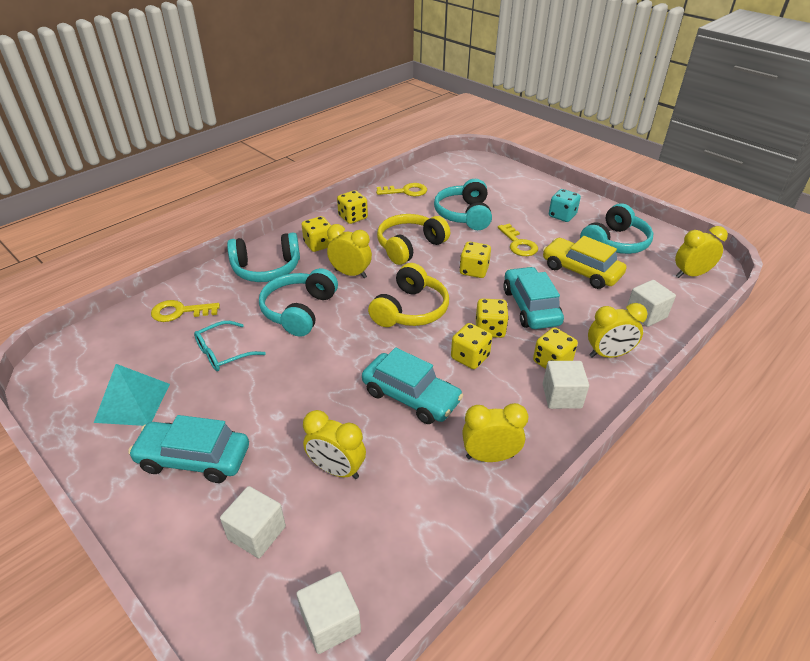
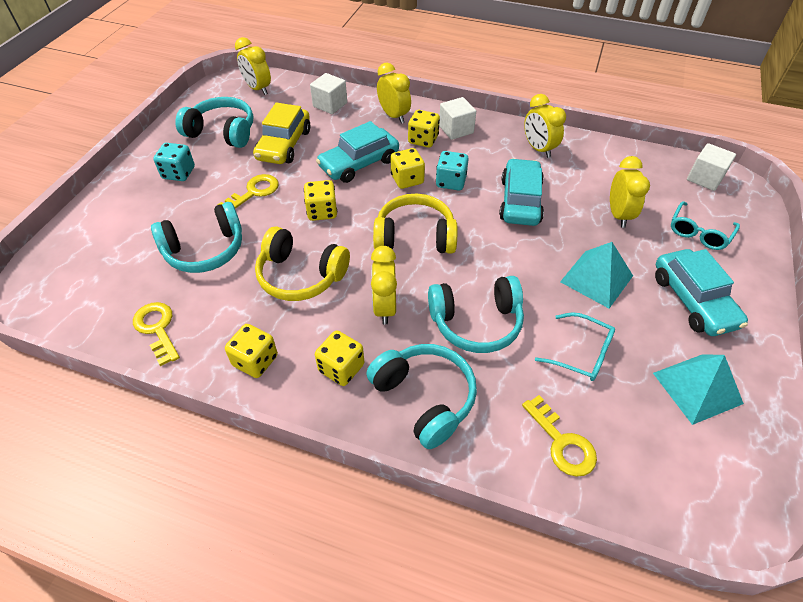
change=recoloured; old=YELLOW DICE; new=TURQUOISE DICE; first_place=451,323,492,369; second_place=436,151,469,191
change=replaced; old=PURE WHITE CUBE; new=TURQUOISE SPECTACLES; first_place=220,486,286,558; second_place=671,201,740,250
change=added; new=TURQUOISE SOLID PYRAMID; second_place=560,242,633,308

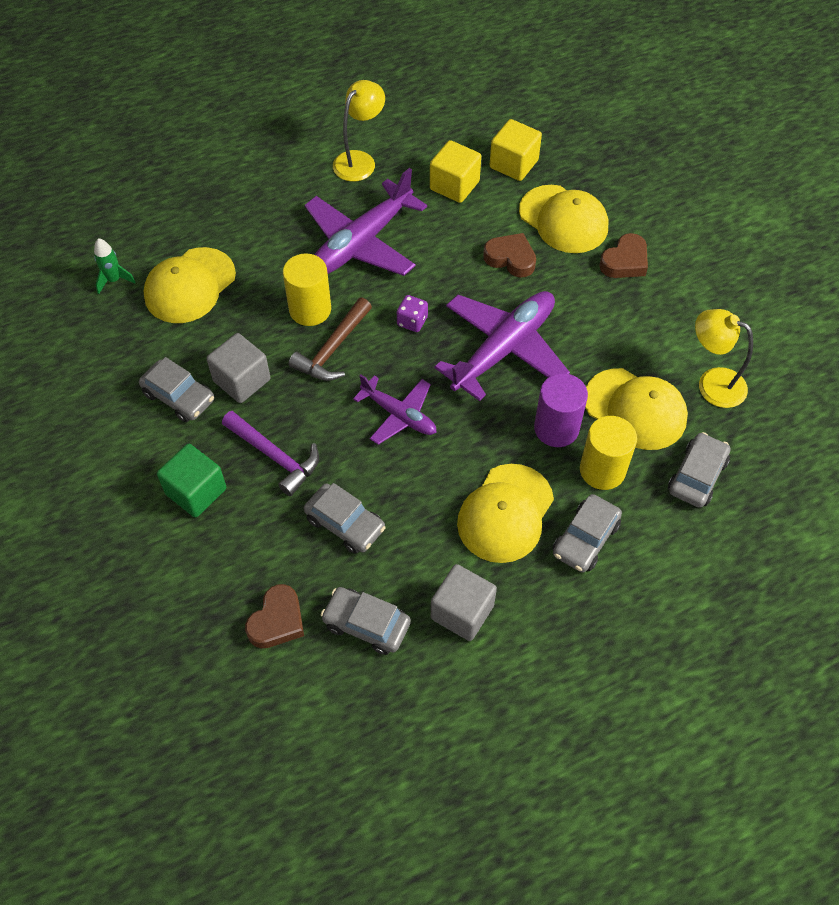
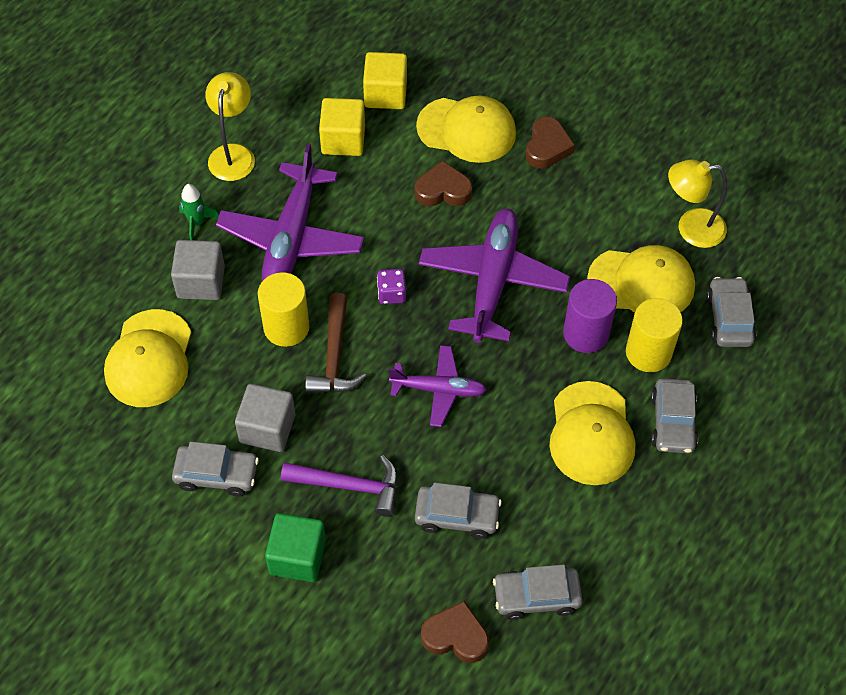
change=moved; old=EMERALD SPACESHIP; first_place=94,238,136,294; second_place=179,184,219,240
change=moved; old=GRAY CUBE; first_place=431,564,497,641; second_place=171,240,225,300
change=turned; old=RUSSET HEART SHAPE; first_place=245,584,304,648; second_place=421,601,489,663; degrees=-75

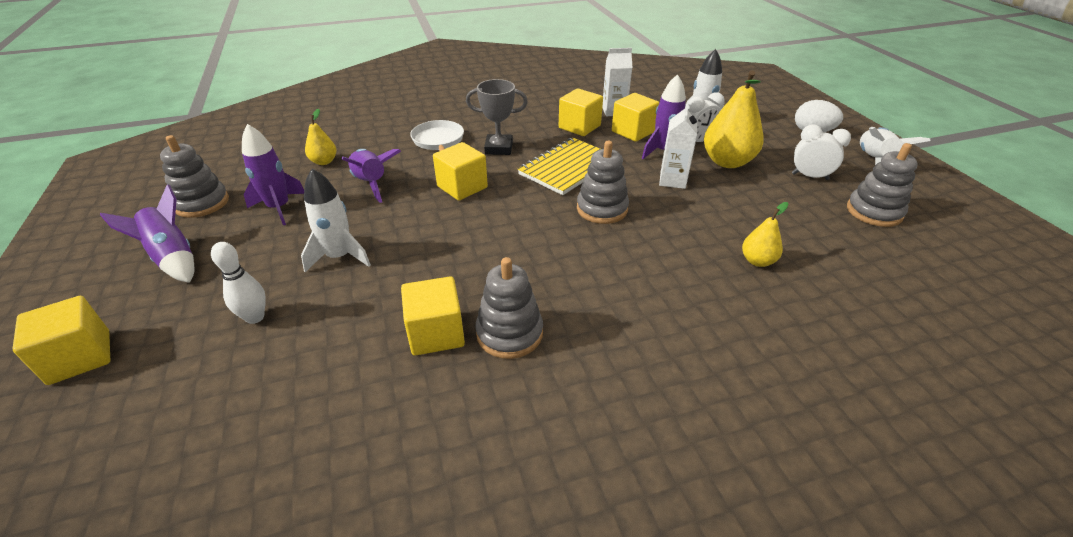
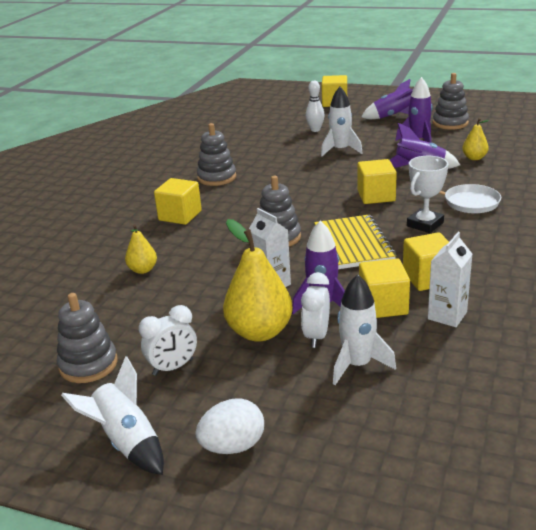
change=recoloured; old=GRAY PRIZE CUP; new=PURE WHITE PRIZE CUP; first_place=466,79,528,155; second_place=407,156,448,233
change=moved; old=YELLOW CUBE; first_place=401,276,465,356; second_place=154,178,202,225

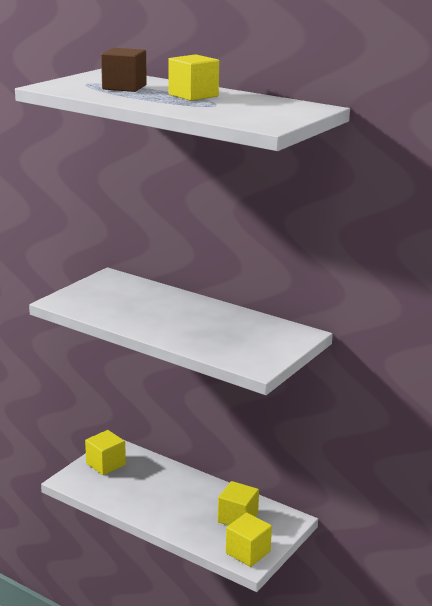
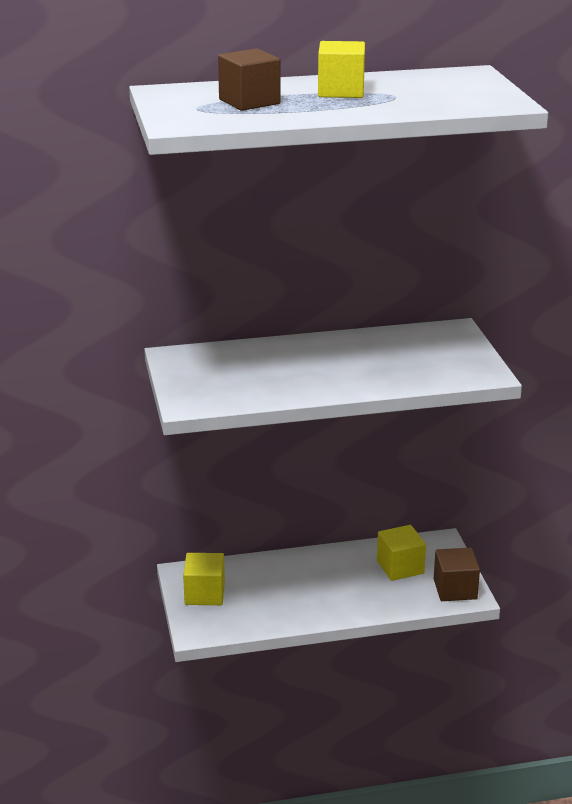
change=recoloured; old=YELLOW CUBE; new=RUSSET CUBE; first_place=226,512,272,567; second_place=434,548,480,601

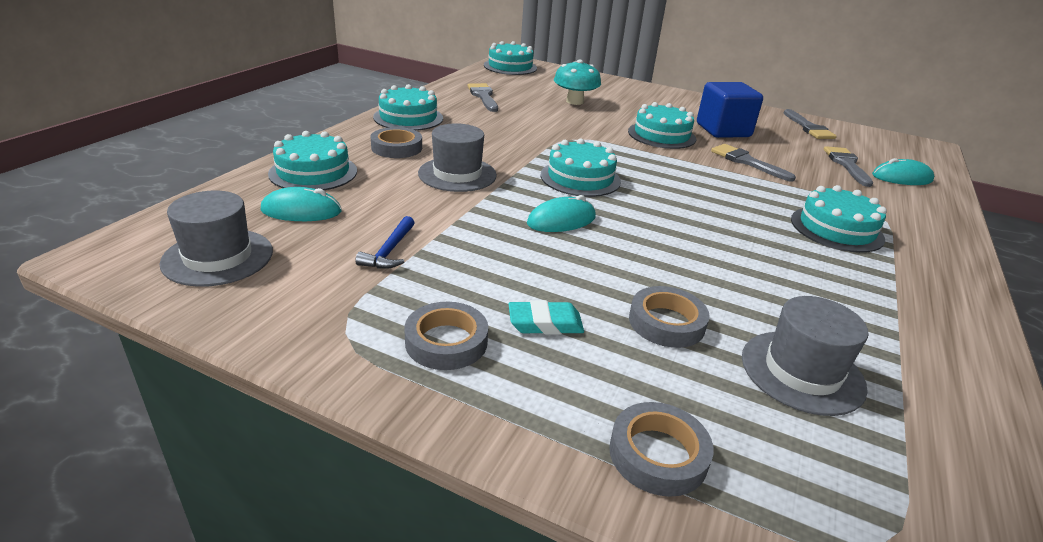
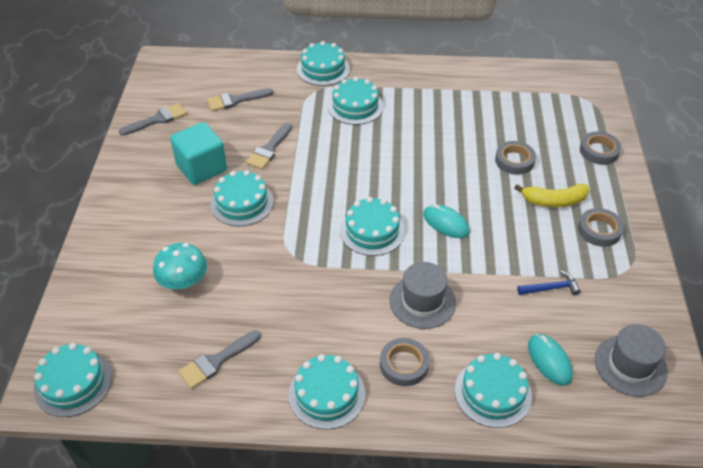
change=recoloured; old=BLUE CUBE; new=TURQUOISE CUBE; first_place=697,82,763,138; second_place=170,122,227,185
change=removed; old=TURQUOISE MOUSE; first_place=872,158,934,185
change=removed; old=GRAY TALL HAT; first_place=742,296,869,416
change=replaced; old=TURQUOISE ERASER; new=YELLOW TOY BANANA; first_place=509,300,584,335; second_place=514,184,590,207
change=added; new=TURQUOISE LAYER CAKE; second_place=297,41,350,86

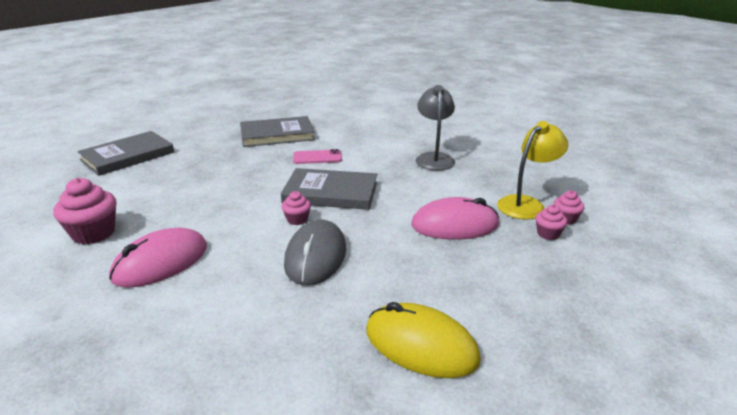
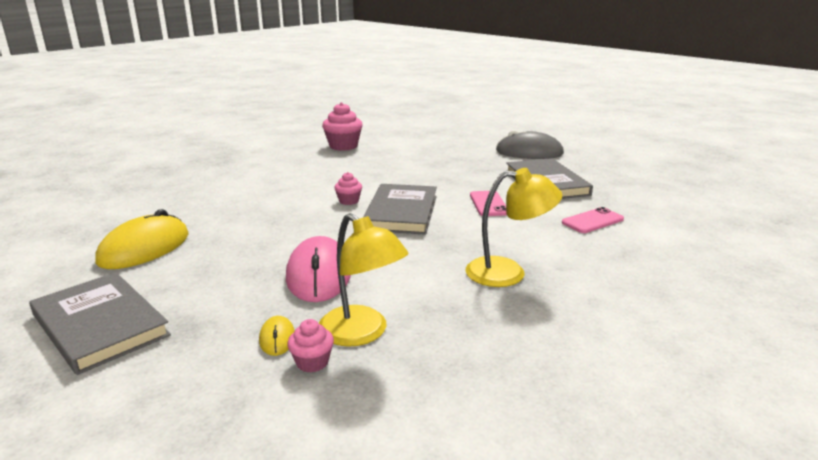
change=recoloured; old=GRAY DESK LAMP; new=YELLOW DESK LAMP; first_place=416,85,455,171; second_place=466,168,562,287
change=moved; old=GRAY HARDCOVER; first_place=77,131,174,176; second_place=29,272,171,375
change=replaced; old=ROSE-PINK MUFFIN; new=YELLOW MOUSE; first_place=535,205,567,240; second_place=259,316,295,356
change=moved; old=GRAY MOUSE; first_place=284,220,346,286; second_place=496,130,564,159
change=removed; old=ROSE-PINK MOUSE; first_place=109,228,207,288
change=added; new=ROSE-PINK PHONE; second_place=562,207,624,233

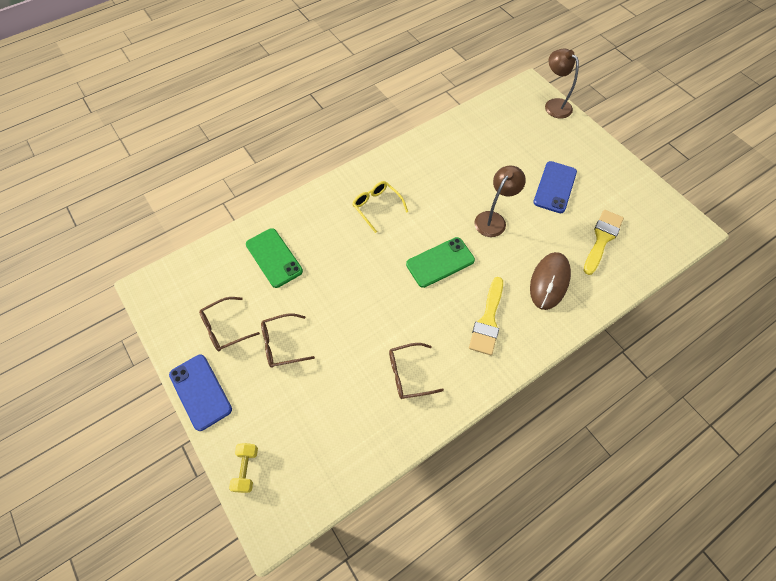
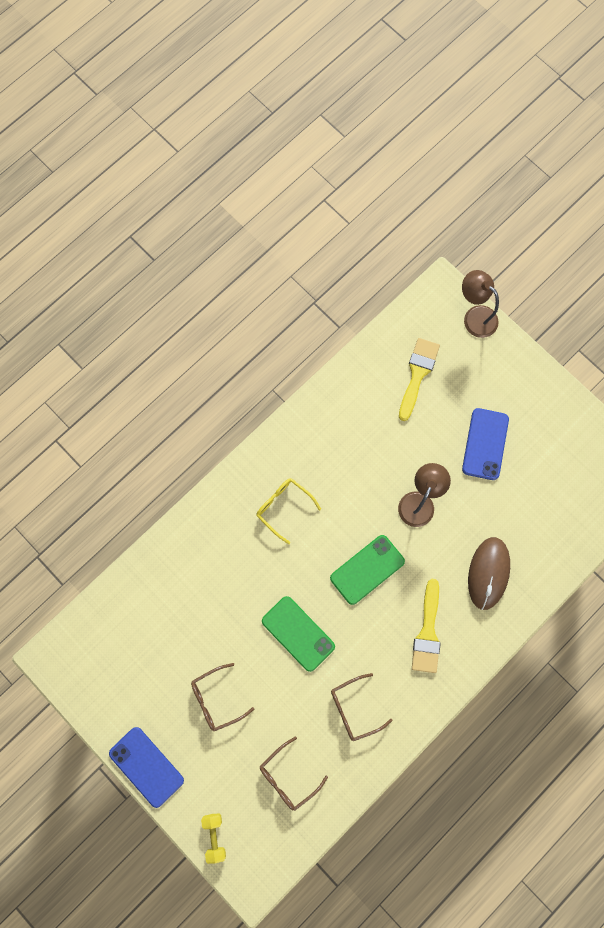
change=moved; old=YELLOW PAINTBRUSH; first_place=584,210,624,275; second_place=399,338,440,421
change=moved; old=EMERALD PHONE; first_place=246,228,303,288; second_place=262,596,335,672
change=moved; old=RUSSET SPECTACLES; first_place=199,297,260,352; second_place=260,737,328,811

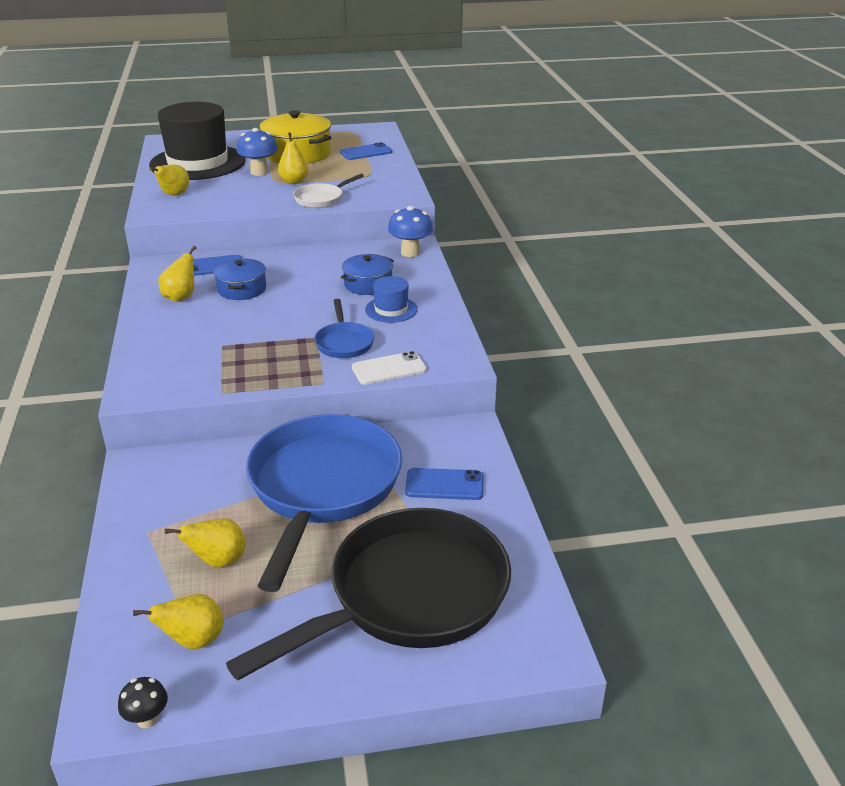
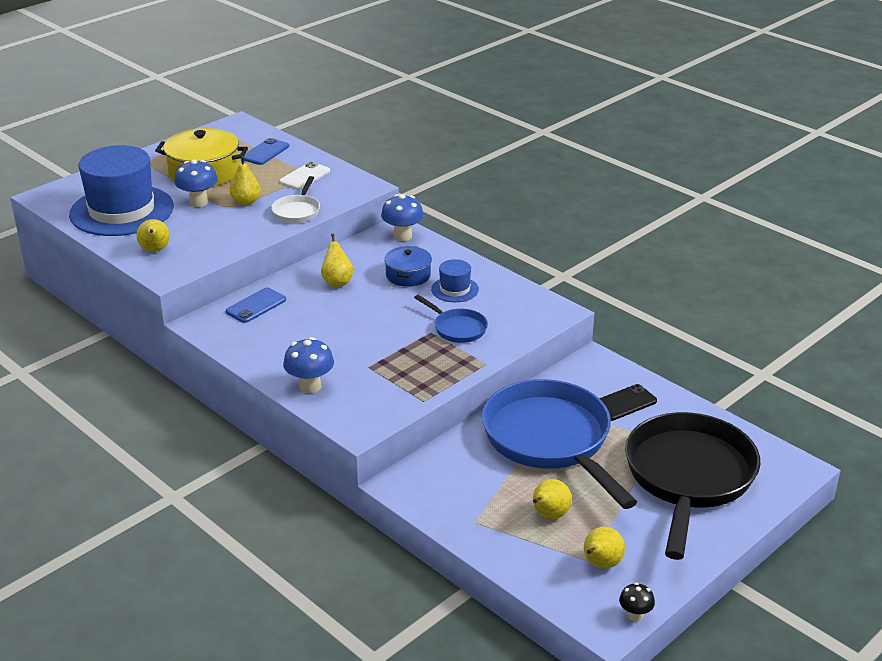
change=recoloured; old=JET-BLACK TALL HAT; new=BLUE TALL HAT; first_place=149,102,246,180; second_place=69,145,174,236
change=moved; old=YELLOW TOY PEAR; first_place=158,246,197,302; second_place=321,234,353,287
change=removed; old=BLUE COOKING POT; first_place=214,258,266,300
change=moved; old=PURE WHITE PHONE; first_place=352,351,427,385; second_place=279,162,330,190
change=recoloured; old=BLUE PHONE; new=JET-BLACK PHONE; first_place=405,468,484,500; second_place=599,384,657,421
change=added; new=BLUE MUSHROOM; second_place=283,337,334,393

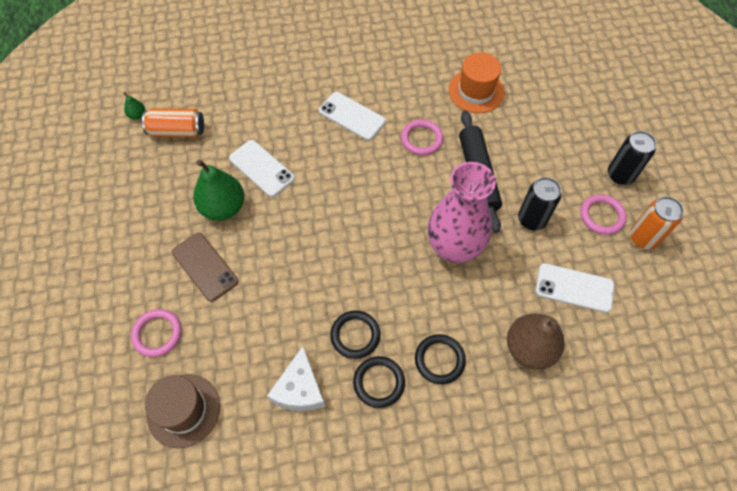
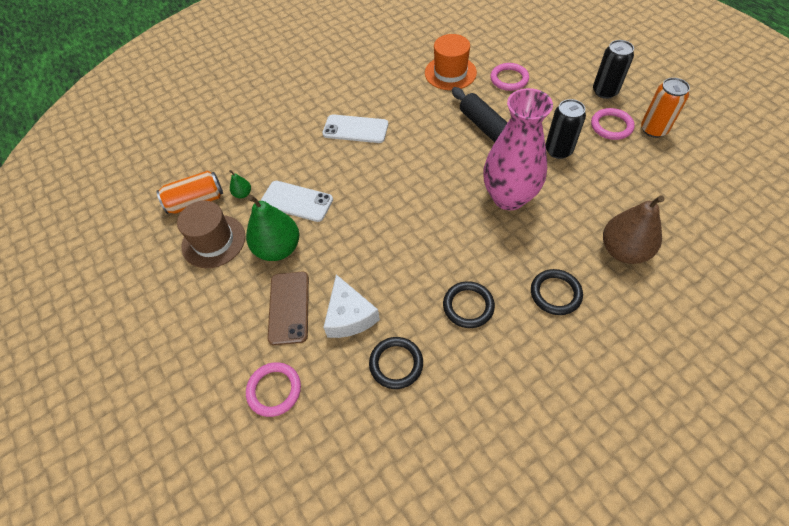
change=moved; old=EMERALD TOY PEAR; first_place=123,92,145,120; second_place=229,170,251,198
change=moved; old=ROSE-PINK RING; first_place=401,119,443,155; second_place=490,63,529,91
change=turned; old=RUSSET PHONE; first_place=172,233,238,302; second_place=268,272,309,345; degrees=60
change=removed; old=PURE WHITE PHONE; first_place=535,263,614,313
change=moved; old=PURE WHITE PIECE OF CHEESE; first_place=267,346,325,411; second_place=323,274,380,338
change=moved; old=JET-BLACK RING; first_place=353,356,405,408; second_place=369,337,423,389
change=moved; old=RUSSET TALL HAT; first_place=145,374,220,448; second_place=177,201,245,268

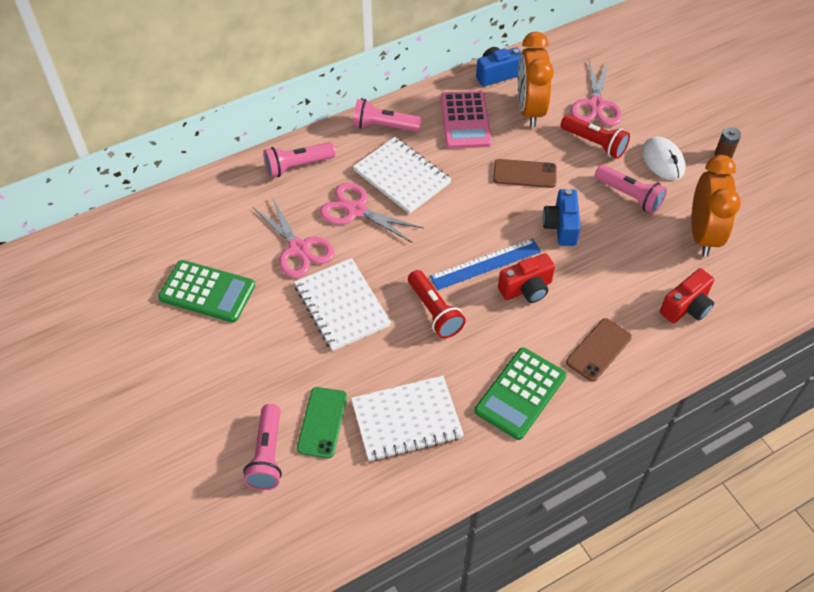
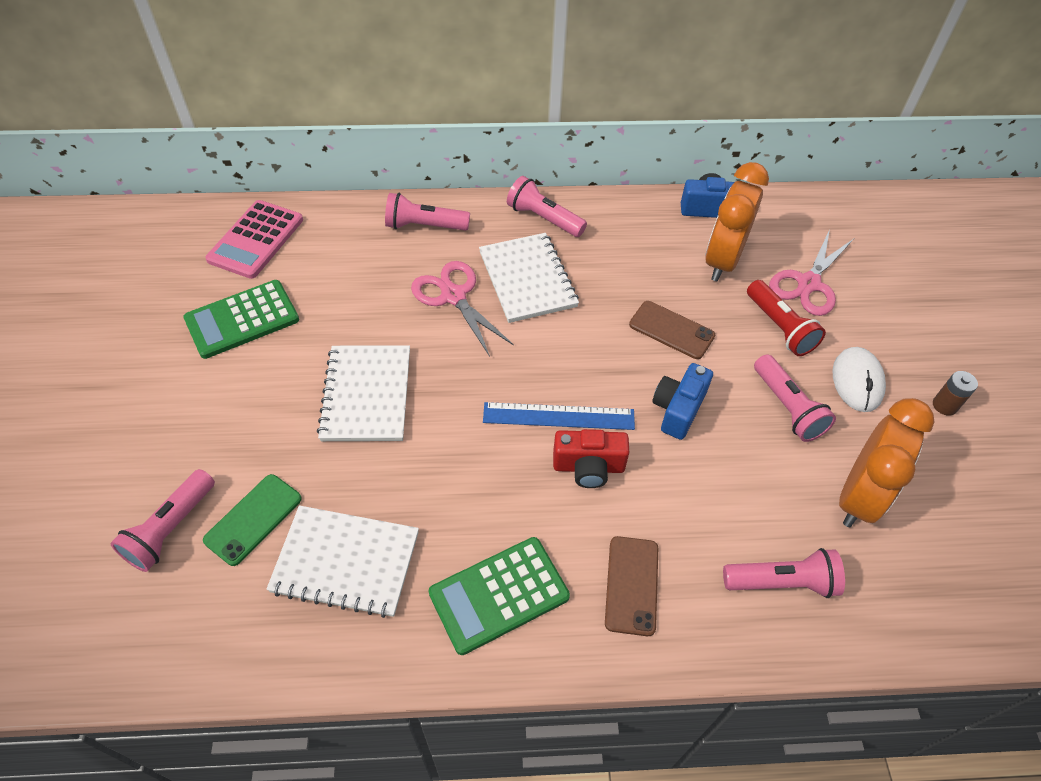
change=moved; old=ROSE-PINK ADDING MACHINE; first_place=441,91,492,149; second_place=205,200,303,279
change=removed; old=ROSE-PINK SCISSORS; first_place=252,198,335,278
change=turned; old=EMERALD ADDING MACHINE; first_place=158,260,255,323; second_place=183,280,299,359; degrees=105
change=replaced; old=SCARLET PHOTO CAMERA; new=ROSE-PINK TORCH; first_place=660,268,714,323; second_place=723,548,845,598
change=removed; old=SCARLET TORCH; first_place=408,270,466,338
change=turned; old=RUSSET PHONE; first_place=566,318,632,382; second_place=605,536,658,636; degrees=-60

